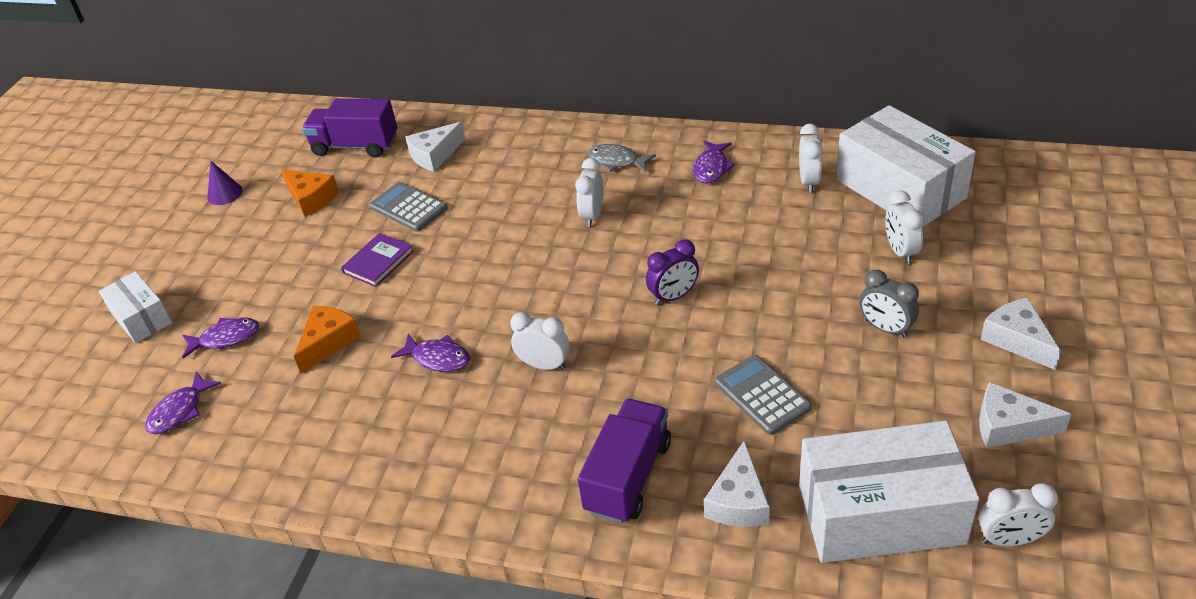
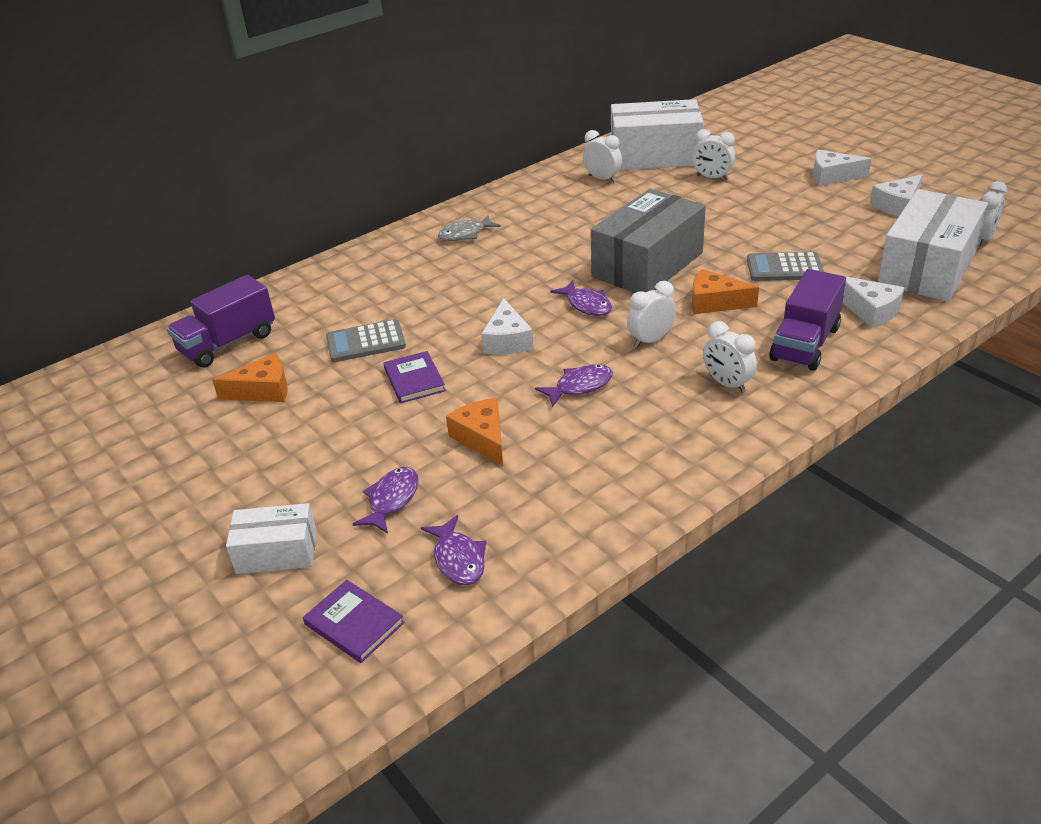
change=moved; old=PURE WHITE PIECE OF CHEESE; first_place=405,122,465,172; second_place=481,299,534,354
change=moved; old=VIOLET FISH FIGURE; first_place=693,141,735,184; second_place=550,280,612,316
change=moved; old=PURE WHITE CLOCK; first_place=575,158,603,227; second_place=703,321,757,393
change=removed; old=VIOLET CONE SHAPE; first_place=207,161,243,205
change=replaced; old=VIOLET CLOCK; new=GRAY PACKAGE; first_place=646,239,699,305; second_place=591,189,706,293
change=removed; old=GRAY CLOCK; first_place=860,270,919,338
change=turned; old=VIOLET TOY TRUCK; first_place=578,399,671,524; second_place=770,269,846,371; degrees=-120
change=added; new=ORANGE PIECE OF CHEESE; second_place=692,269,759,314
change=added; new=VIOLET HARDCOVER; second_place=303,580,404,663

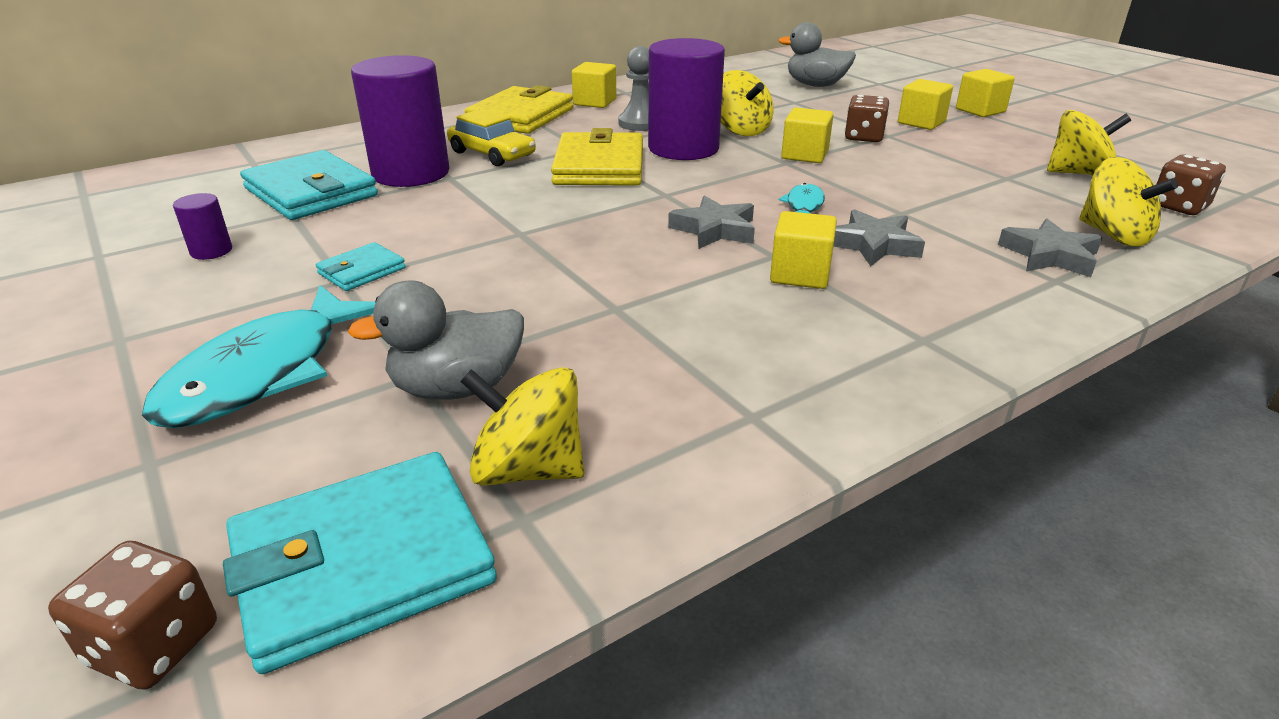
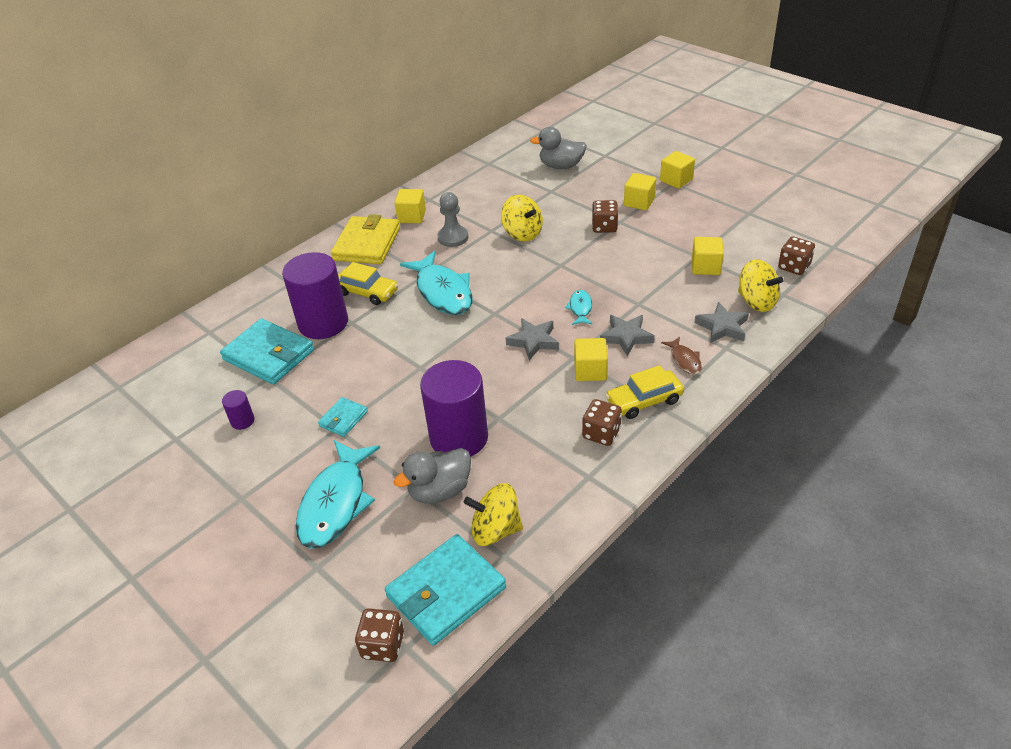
change=moved; old=VIOLET CYLINDER; first_place=648,38,725,160; second_place=420,360,488,457
change=moved; old=YELLOW CUBE; first_place=781,107,833,163; second_place=692,237,724,275
change=removed; old=YELLOW SPINNING TOP; first_place=1047,110,1131,175
change=replaced; old=YELLOW CARD WALLET; new=TURQUOISE FISH FIGURE; first_place=551,128,643,186; second_place=400,251,473,315
change=added; new=RUSSET FISH FIGURE; second_place=661,337,702,375
change=added; new=YELLOW AUTOMOBILE; second_place=605,365,684,419
change=added; new=RUSSET DICE; second_place=582,399,622,446

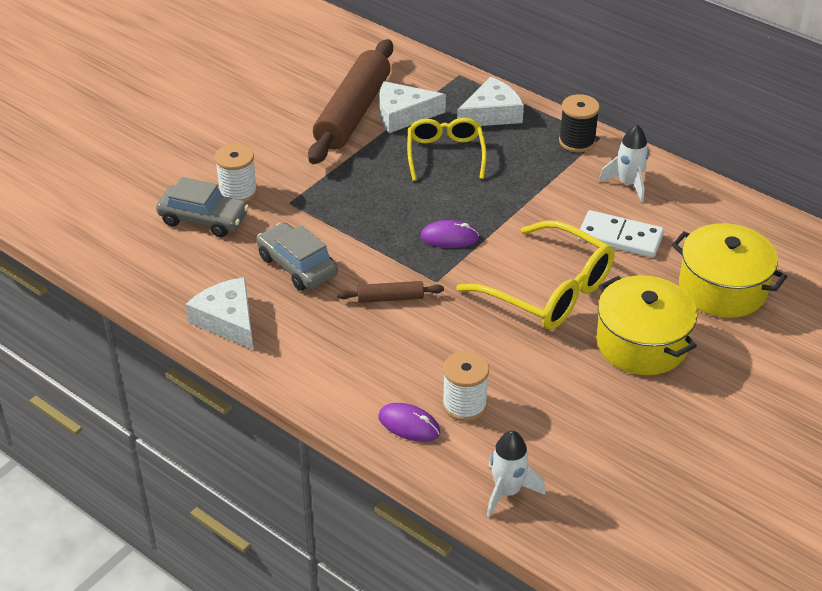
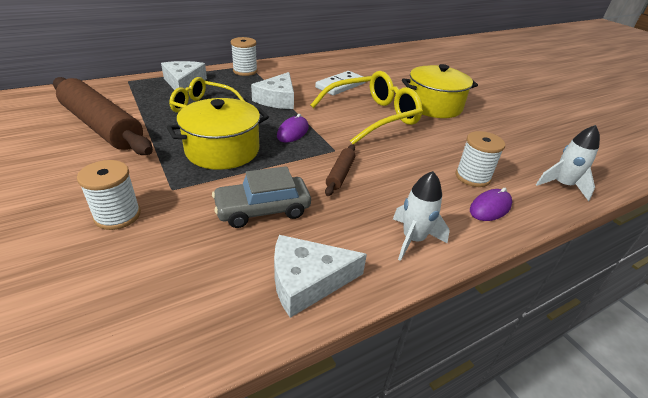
change=moved; old=PURE WHITE PIECE OF CHEESE; first_place=379,81,446,133; second_place=251,72,294,109
change=recoloured; old=JET-BLACK BOBBIN; new=PURE WHITE BOBBIN; first_place=559,94,600,152; second_place=231,37,257,76
change=moved; old=PURE WHITE SPACESHIP; first_place=599,125,649,203; second_place=393,171,450,261
change=removed; old=GRAY AUTOMOBILE; first_place=156,177,249,237
change=moved; old=YELLOW COOKING POT; first_place=672,223,787,318; second_place=167,98,269,170

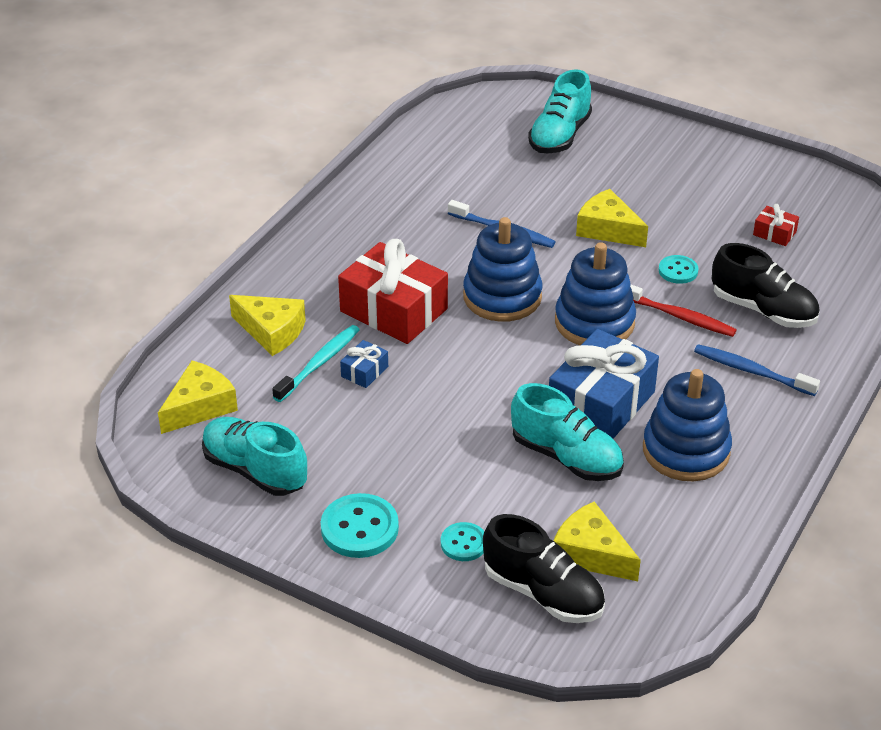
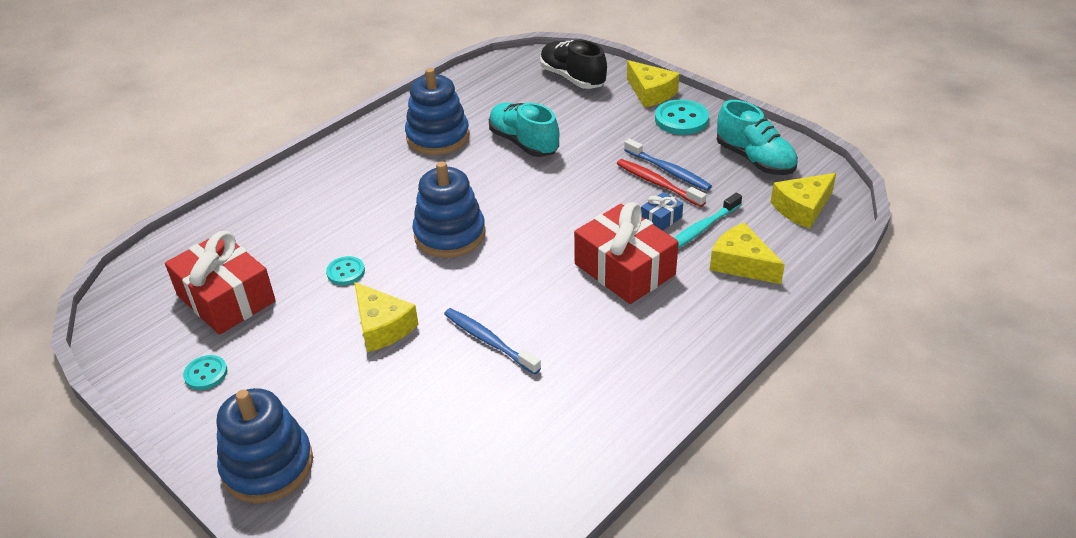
change=removed; old=TURQUOISE SHOE; first_place=528,69,592,154
change=resized; old=SCARLET PRESENT; first_place=753,204,799,246; second_place=165,231,276,335; factor=2.29
change=moved; old=BLUE RING STACKER; first_place=463,217,542,322; second_place=216,388,313,503
change=removed; old=JET-BLACK SHOE; first_place=712,243,820,328
change=moved; old=SCARLET DENTAL BRUSH; first_place=630,284,737,337; second_place=617,159,706,207
change=removed; old=BLUE PRESENT; first_place=549,329,659,439
change=moved; old=BLUE DENTAL BRUSH; first_place=694,344,820,396; second_place=624,138,712,191
change=moved; old=YELLOW PIECE OF CHEESE; first_place=553,502,641,581; second_place=627,60,679,108
change=moved; old=TURQUOISE SEWING BUTTON; first_place=441,522,485,561; second_place=183,355,227,390

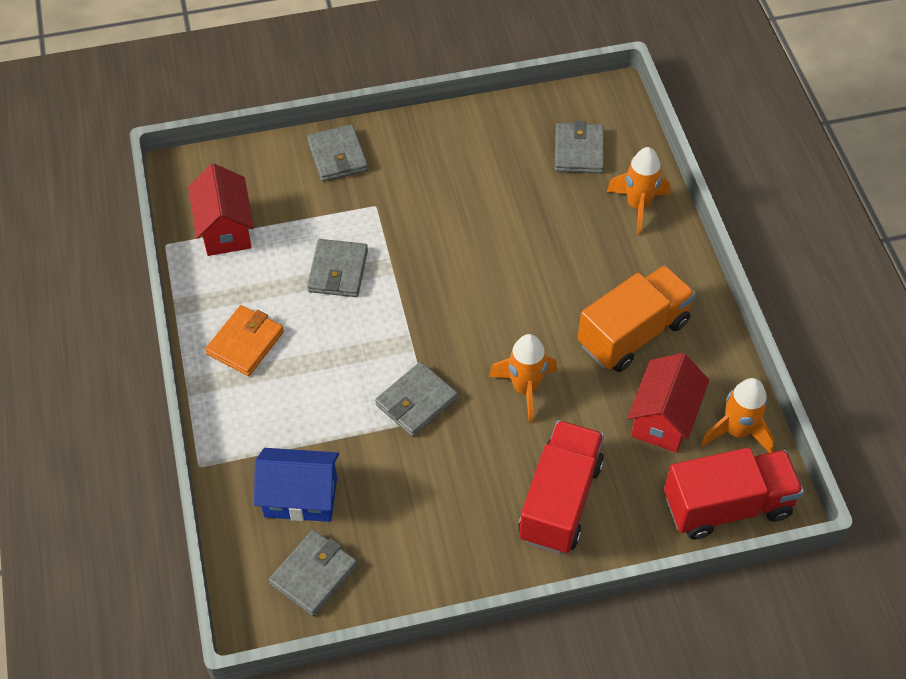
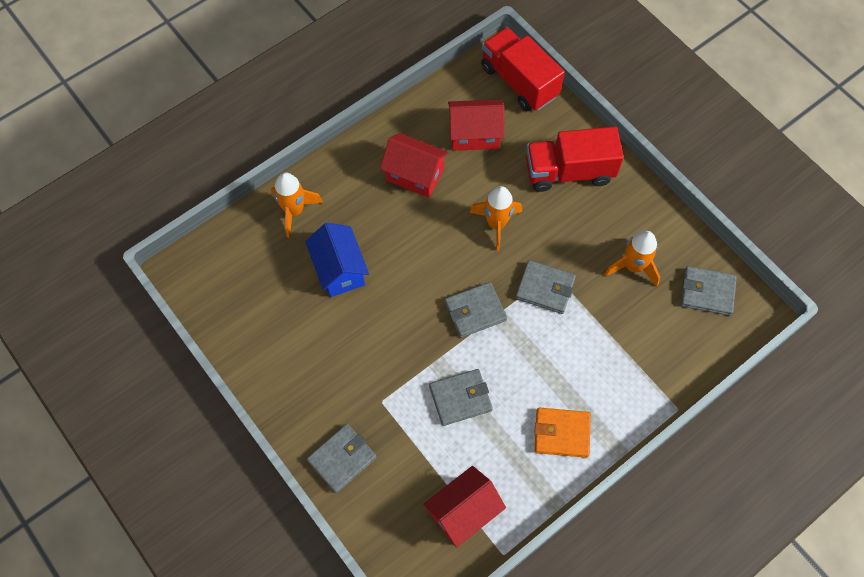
change=moved; old=GRAY CARD WALLET; first_place=555,121,604,173; second_place=445,282,507,338
change=replaced; old=ORANGE TOY TRUCK; new=SCARLET TOY HOUSE; first_place=578,265,696,372; second_place=380,133,449,198
change=moved; old=ORANGE SPACESHIP; first_place=701,378,775,453; second_place=604,231,660,287
change=moved; old=BLUE TOY HOUSE; first_place=254,448,339,522; second_place=305,223,369,297

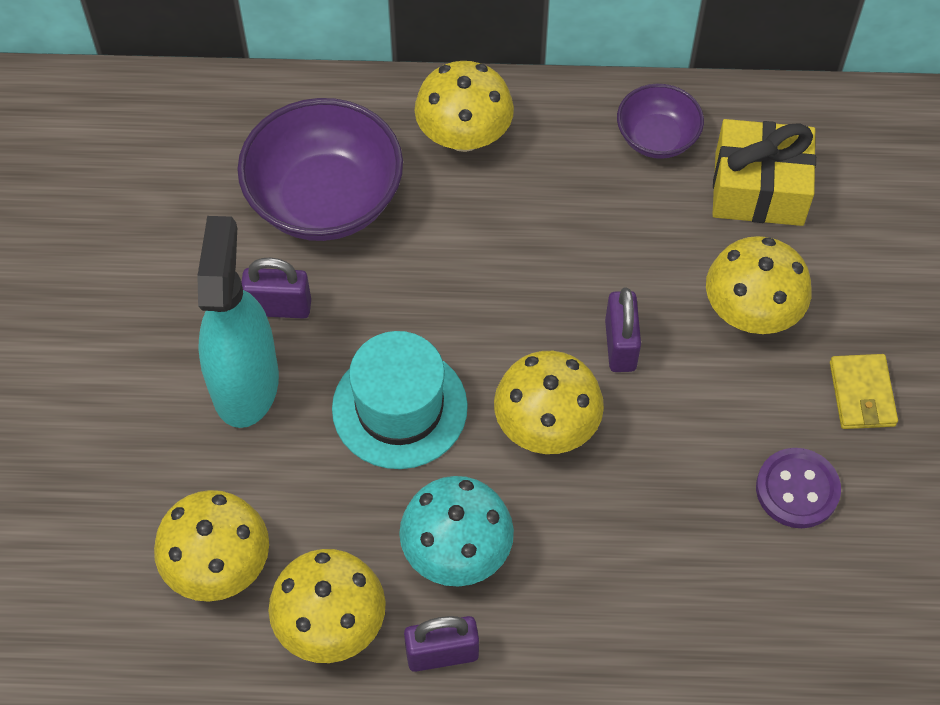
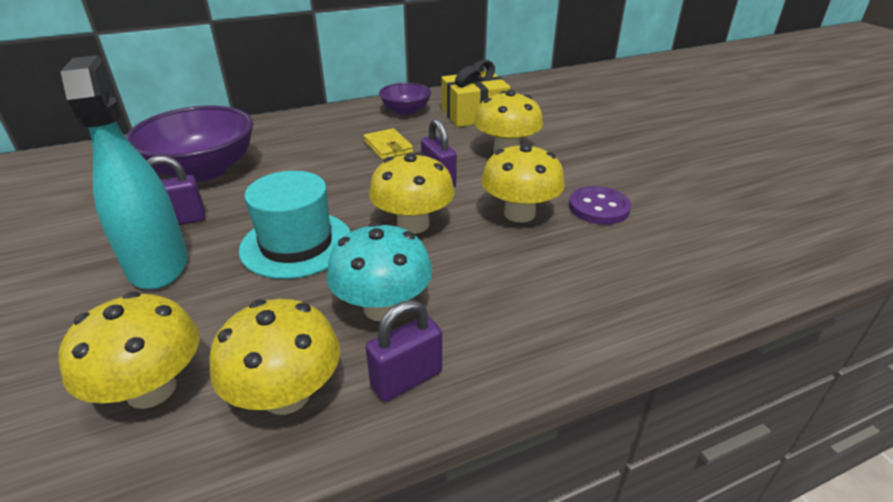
change=moved; old=YELLOW MUSHROOM; first_place=414,61,514,152; second_place=481,143,565,223
change=moved; old=YELLOW CARD WALLET; first_place=830,354,898,429; second_place=364,128,413,160

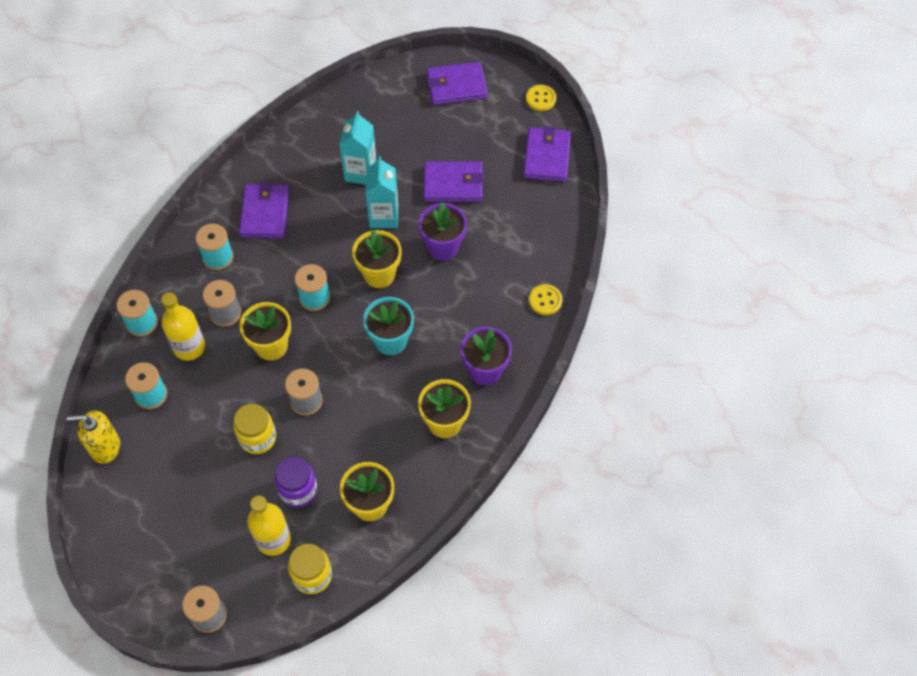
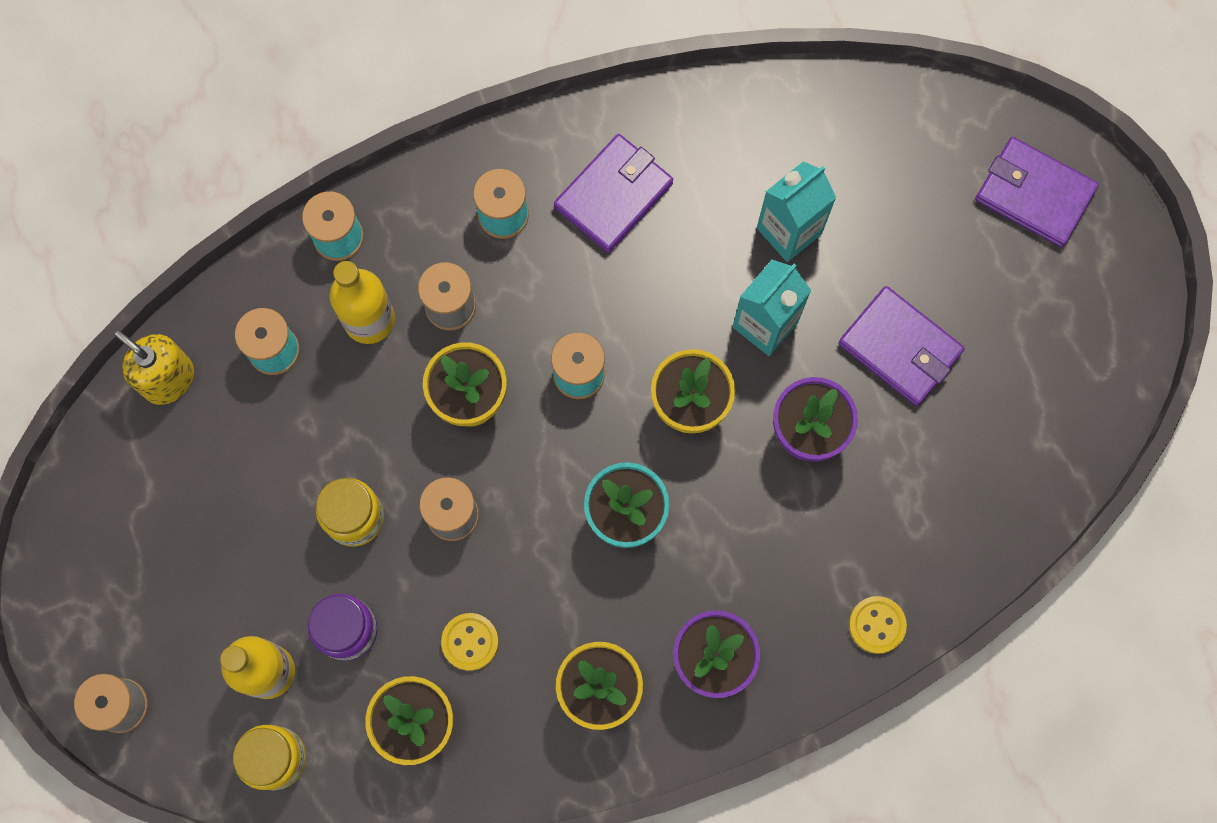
change=moved; old=YELLOW SEWING BUTTON; first_place=526,85,556,111; second_place=441,613,498,671
change=removed; old=VIOLET CARD WALLET; first_place=523,126,571,182

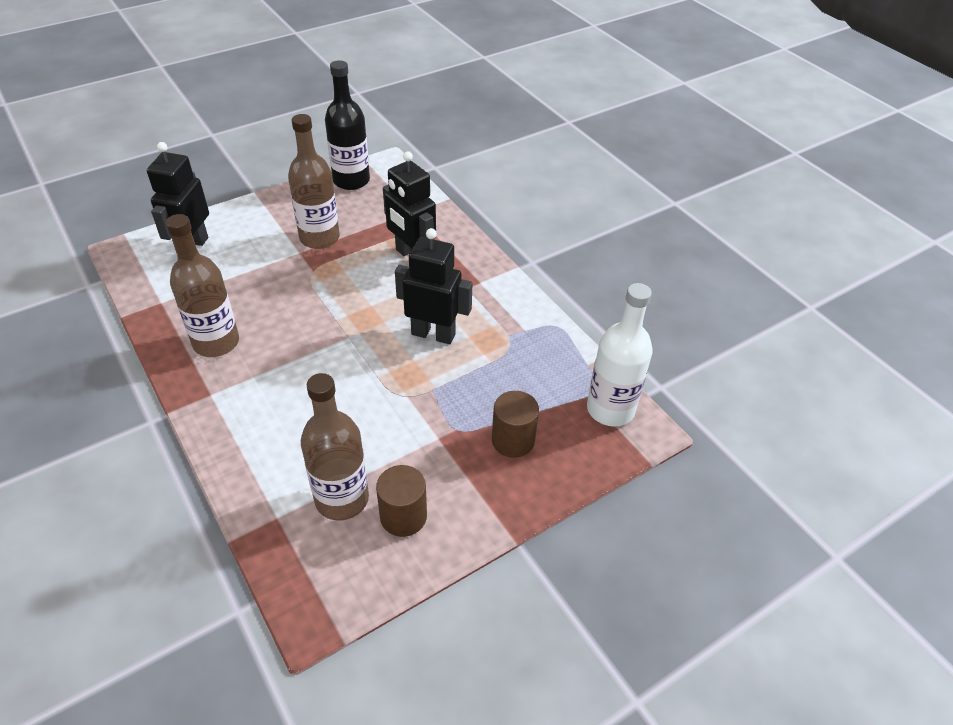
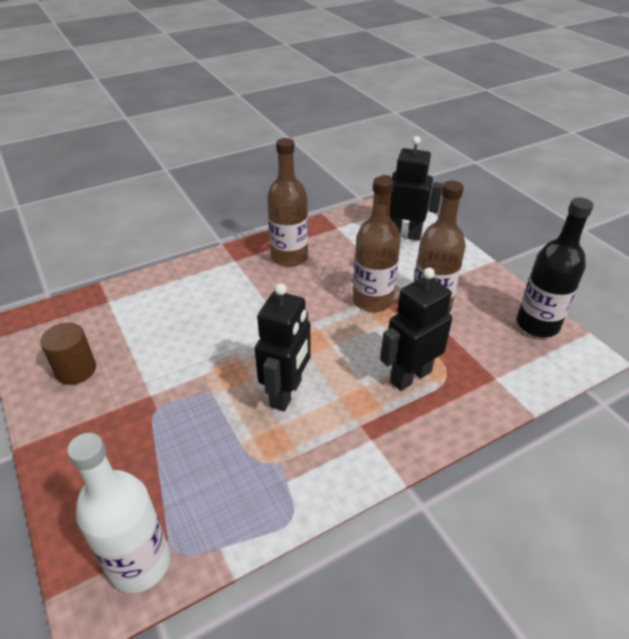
change=moved; old=RUSSET BOTTLE; first_place=301,373,369,521; second_place=353,176,401,312
change=removed; old=RUSSET CYLINDER; first_place=492,391,539,458

